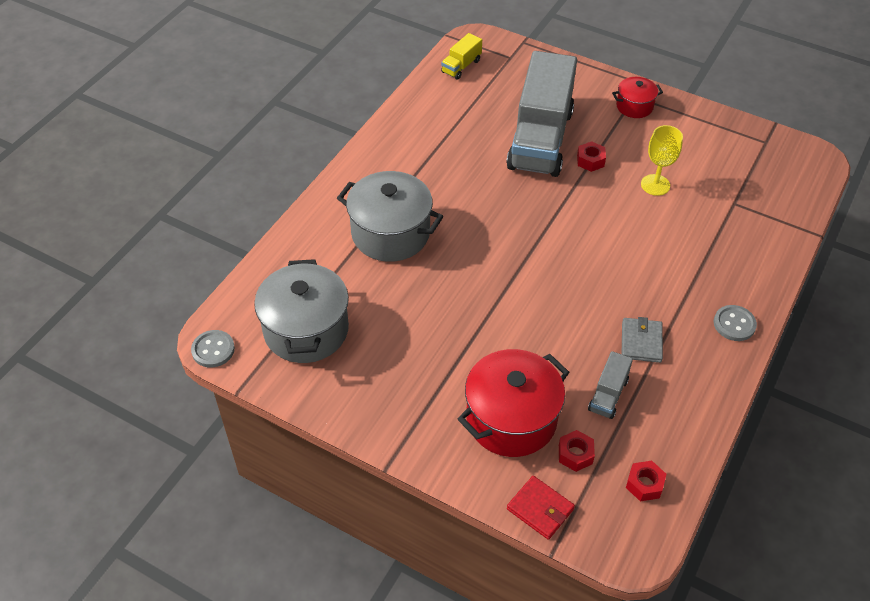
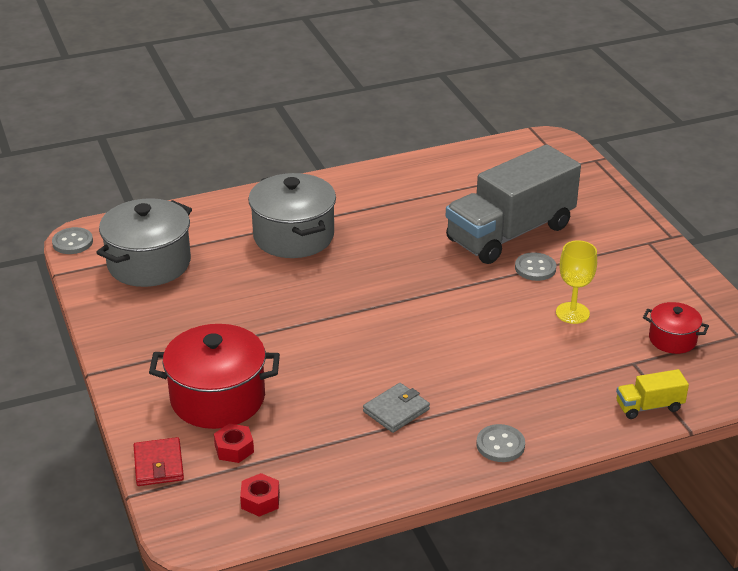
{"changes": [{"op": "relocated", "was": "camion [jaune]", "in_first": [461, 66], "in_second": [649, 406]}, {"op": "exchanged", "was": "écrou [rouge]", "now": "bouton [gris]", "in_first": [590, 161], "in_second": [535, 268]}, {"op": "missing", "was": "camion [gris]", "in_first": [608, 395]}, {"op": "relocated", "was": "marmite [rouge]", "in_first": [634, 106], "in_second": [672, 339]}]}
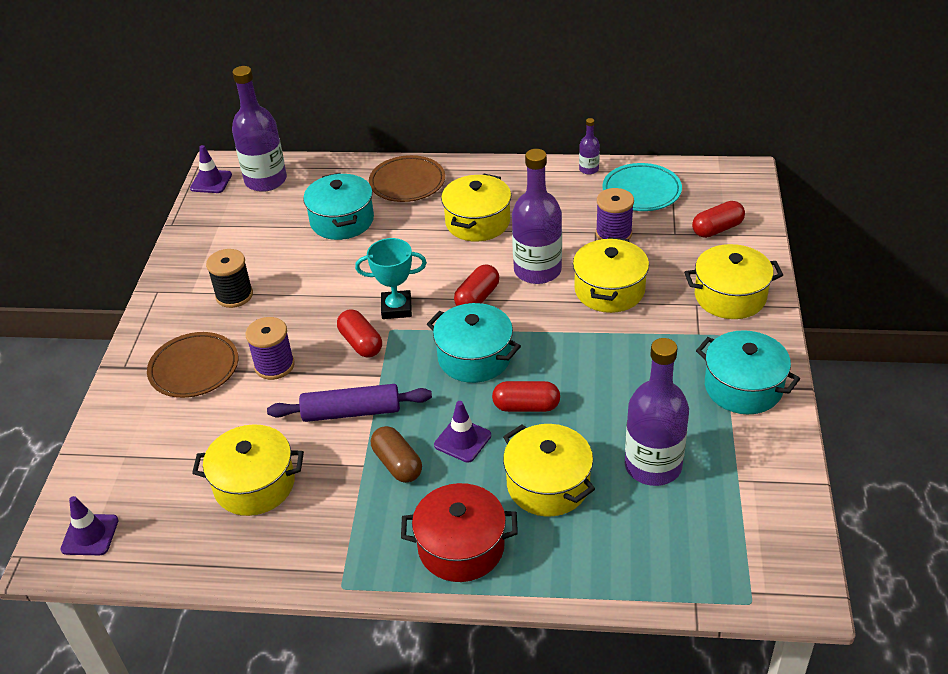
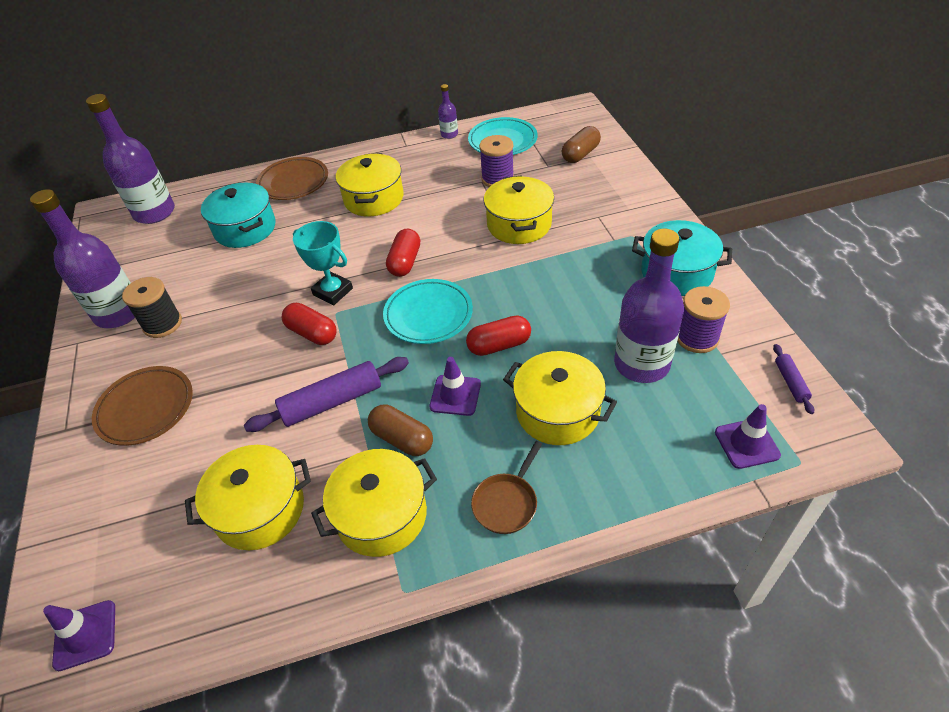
{"changes": [{"op": "relocated", "was": "cône de chantier [violet]", "in_first": [211, 182], "in_second": [746, 443]}, {"op": "relocated", "was": "bobine [violet]", "in_first": [274, 365], "in_second": [697, 338]}, {"op": "spun", "was": "trophée [turquoise]", "in_first": [396, 308], "in_second": [333, 291], "clockwise": 60}, {"op": "exchanged", "was": "marmite [rouge]", "now": "poêle [marron]", "in_first": [461, 547], "in_second": [507, 503]}, {"op": "exchanged", "was": "marmite [turquoise]", "now": "assiette [turquoise]", "in_first": [474, 357], "in_second": [428, 315]}, {"op": "relocated", "was": "bouteille [violet]", "in_first": [537, 270], "in_second": [118, 313]}, {"op": "relocated", "was": "marmite [jaune]", "in_first": [730, 296], "in_second": [381, 515]}, {"op": "colour", "was": "gélule [rouge]", "now": "gélule [marron]", "in_first": [717, 229], "in_second": [580, 154]}, {"op": "appeared", "now": "rouleau à pâtisserie [violet]", "in_second": [790, 382]}]}
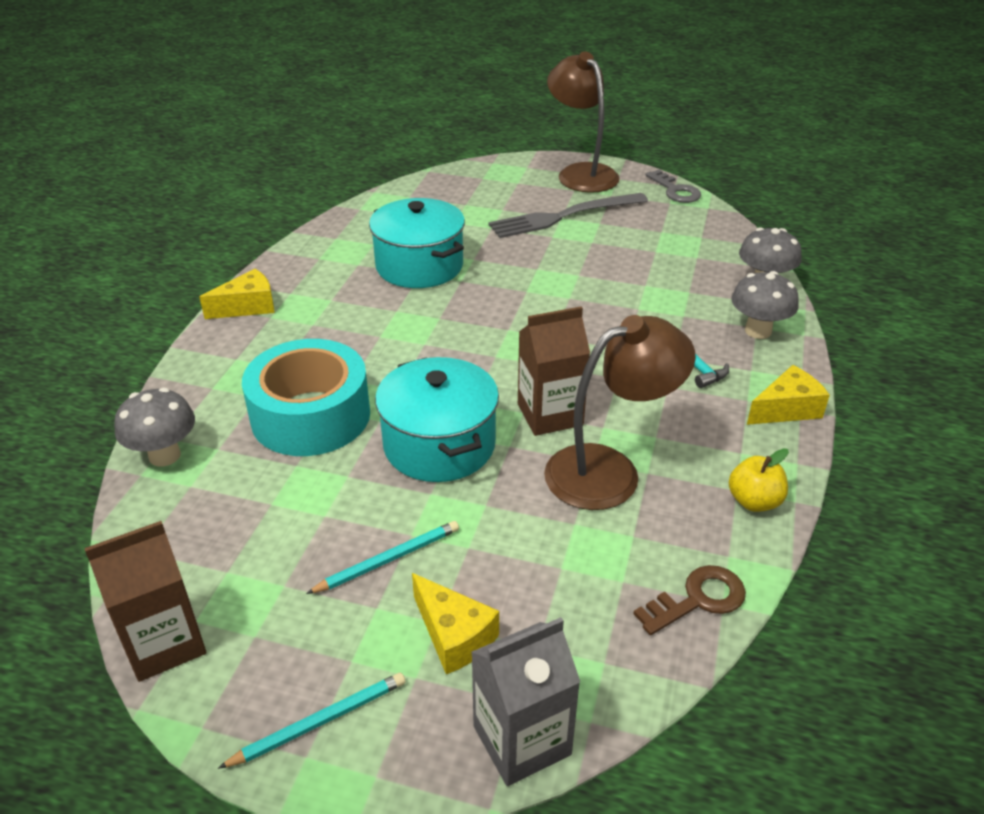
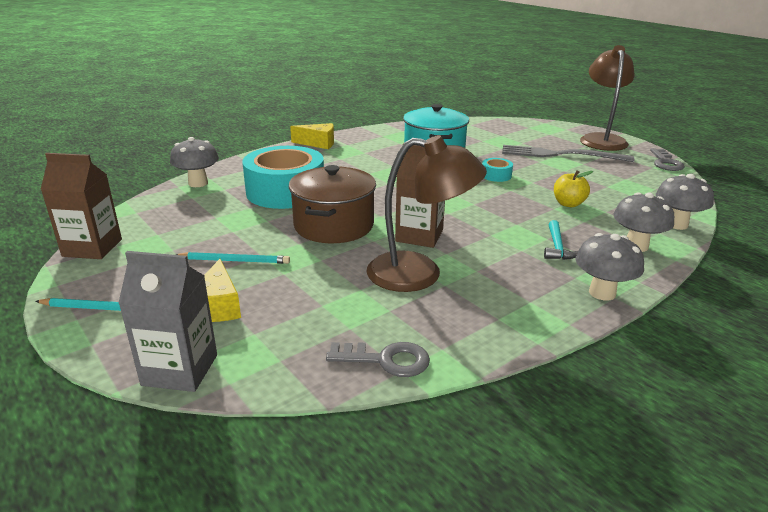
{"changes": [{"op": "colour", "was": "marmite [turquoise]", "now": "marmite [marron]", "in_first": [439, 445], "in_second": [334, 225]}, {"op": "colour", "was": "clé [marron]", "now": "clé [gris]", "in_first": [698, 599], "in_second": [386, 360]}, {"op": "relocated", "was": "pomme [jaune]", "in_first": [754, 501], "in_second": [568, 204]}, {"op": "exchanged", "was": "fromage [jaune]", "now": "champignon [gris]", "in_first": [786, 409], "in_second": [602, 293]}, {"op": "appeared", "now": "ruban adhésif [turquoise]", "in_second": [496, 175]}]}
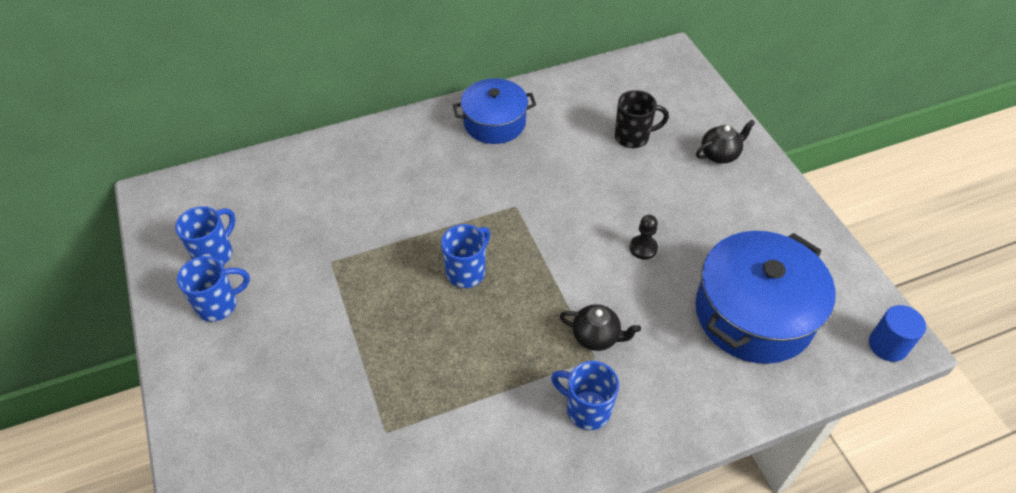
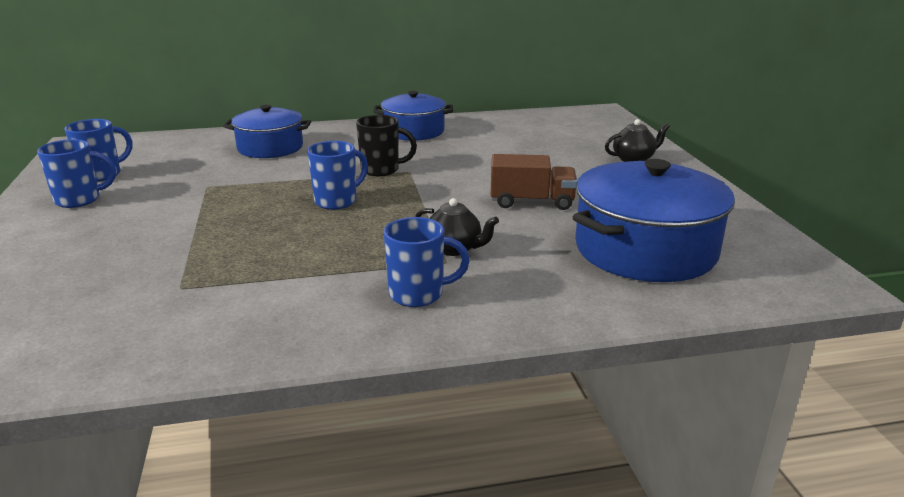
{"changes": [{"op": "spun", "was": "tasse [bleu]", "in_first": [586, 409], "in_second": [418, 294], "clockwise": 135}, {"op": "relocated", "was": "tasse [noir]", "in_first": [633, 137], "in_second": [381, 170]}, {"op": "exchanged", "was": "pion [noir]", "now": "camion [marron]", "in_first": [643, 248], "in_second": [531, 202]}, {"op": "missing", "was": "cylindre [bleu]", "in_first": [887, 345]}, {"op": "appeared", "now": "marmite [bleu]", "in_second": [270, 148]}]}
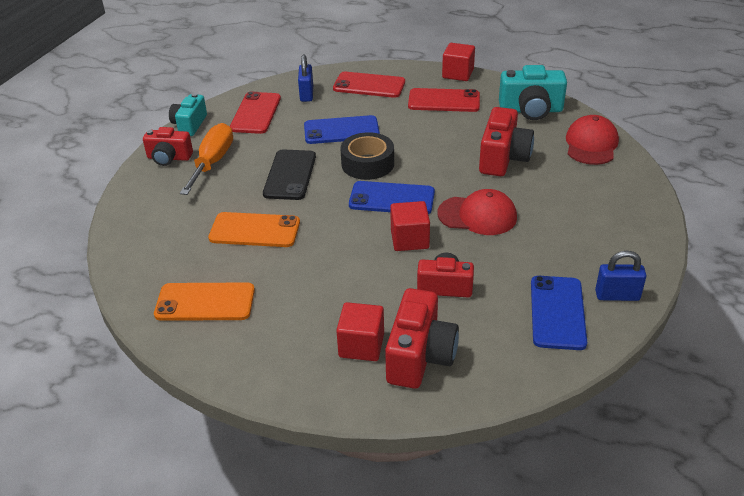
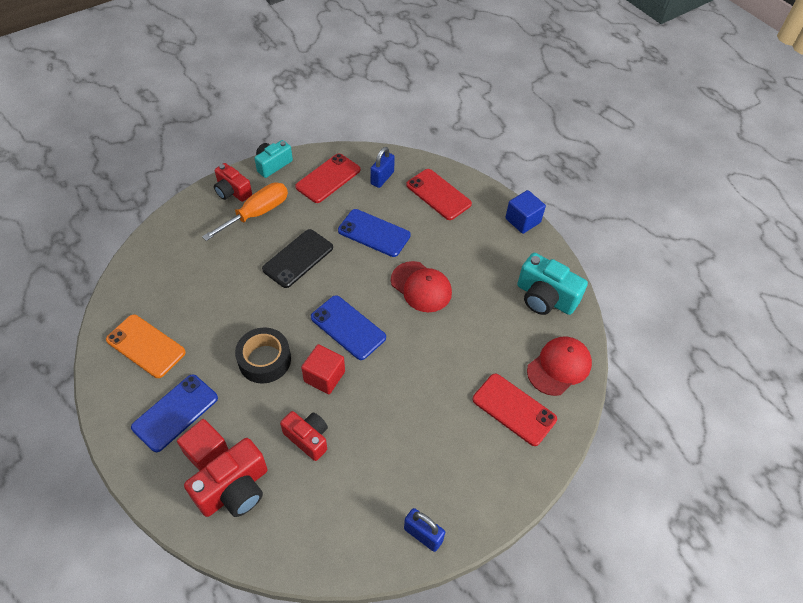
{"changes": [{"op": "missing", "was": "téléphone [orange]", "in_first": [254, 230]}, {"op": "relocated", "was": "ruban adhésif [noir]", "in_first": [367, 164], "in_second": [264, 360]}, {"op": "relocated", "was": "téléphone [rouge]", "in_first": [444, 101], "in_second": [514, 409]}, {"op": "relocated", "was": "casquette [rouge]", "in_first": [477, 215], "in_second": [421, 287]}, {"op": "colour", "was": "cube [rouge]", "now": "cube [bleu]", "in_first": [458, 74], "in_second": [522, 220]}, {"op": "missing", "was": "appareil photo [rouge]", "in_first": [503, 158]}, {"op": "relocated", "was": "téléphone [bleu]", "in_first": [557, 312], "in_second": [175, 413]}]}
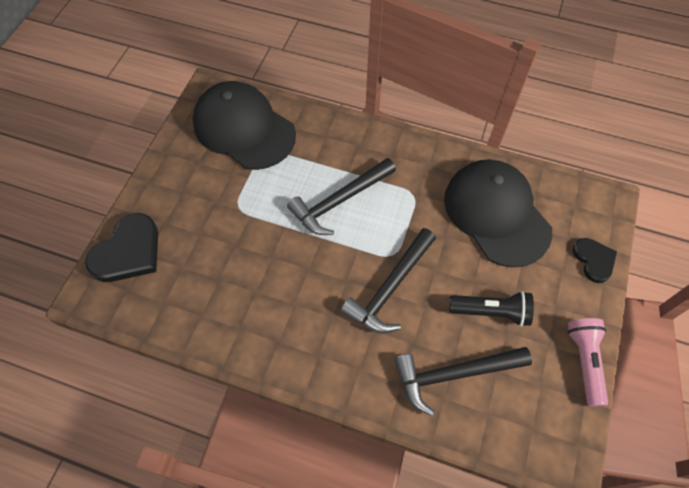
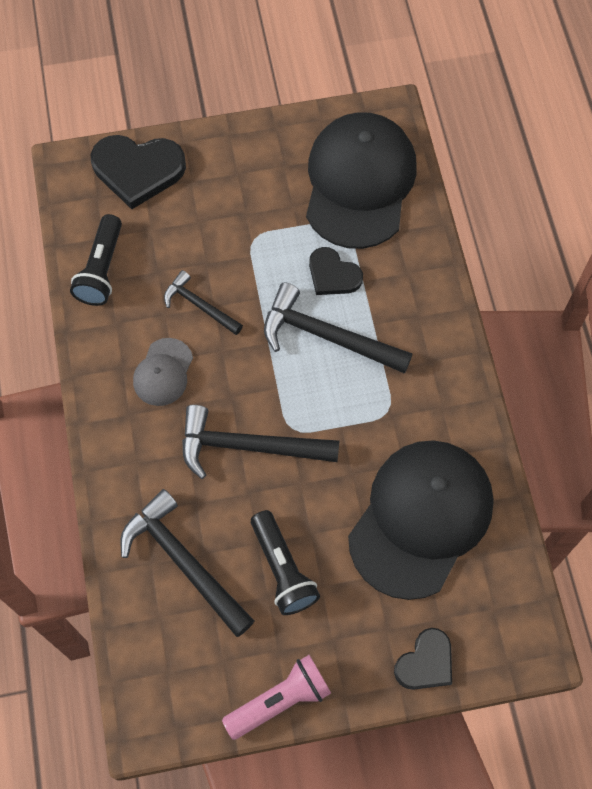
{"changes": [{"op": "appeared", "now": "lampe de poche [noir]", "in_second": [102, 269]}, {"op": "appeared", "now": "casquette [gris]", "in_second": [163, 372]}, {"op": "appeared", "now": "marteau [noir]", "in_second": [199, 305]}, {"op": "appeared", "now": "cœur [noir]", "in_second": [333, 275]}]}
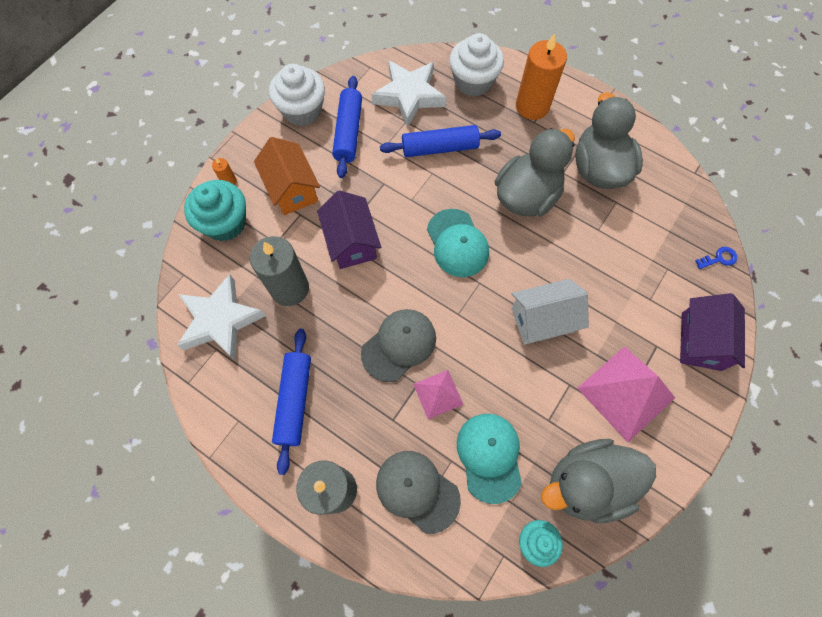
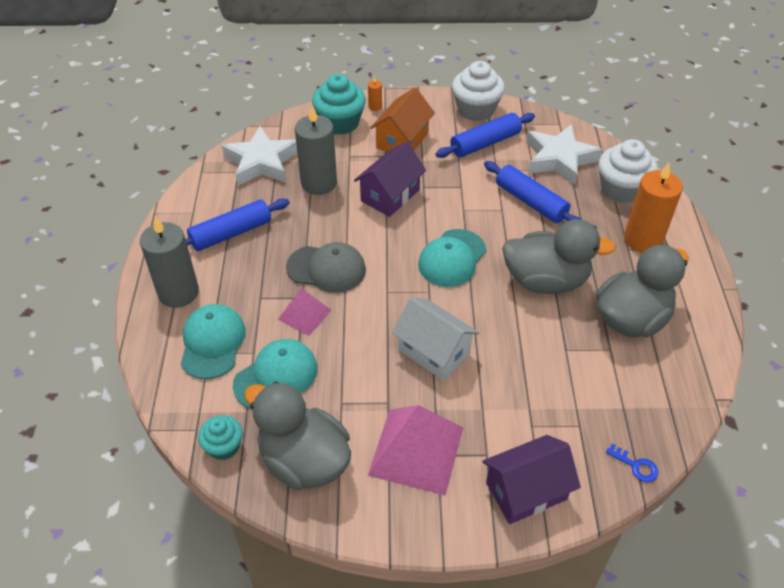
{"changes": [{"op": "colour", "was": "casquette [gris]", "now": "casquette [turquoise]", "in_first": [417, 490], "in_second": [212, 343]}]}
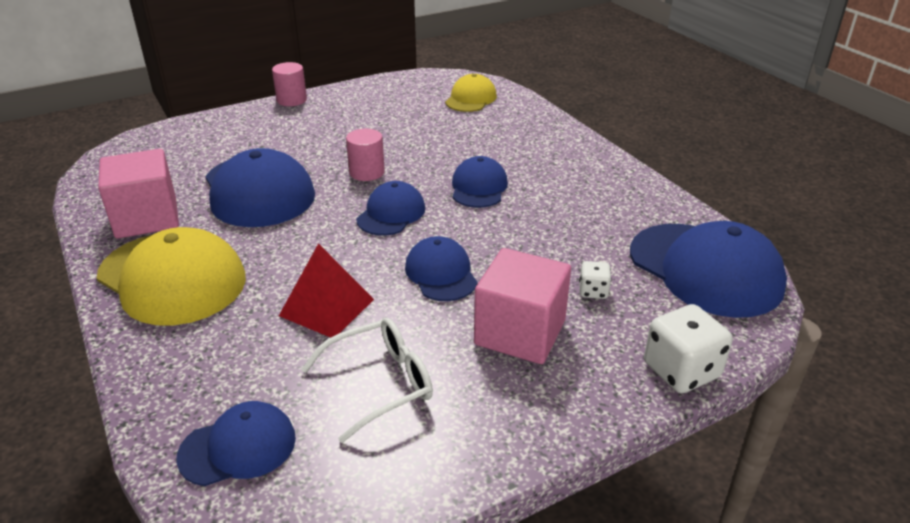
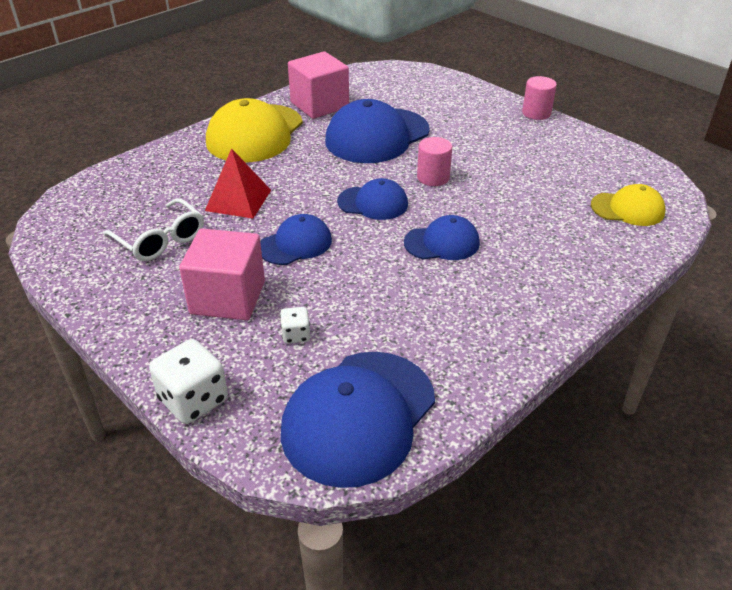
{"changes": [{"op": "missing", "was": "casquette [bleu]", "in_first": [238, 447]}]}
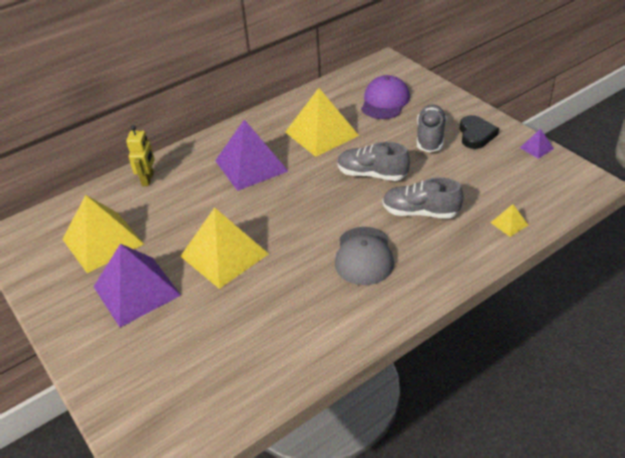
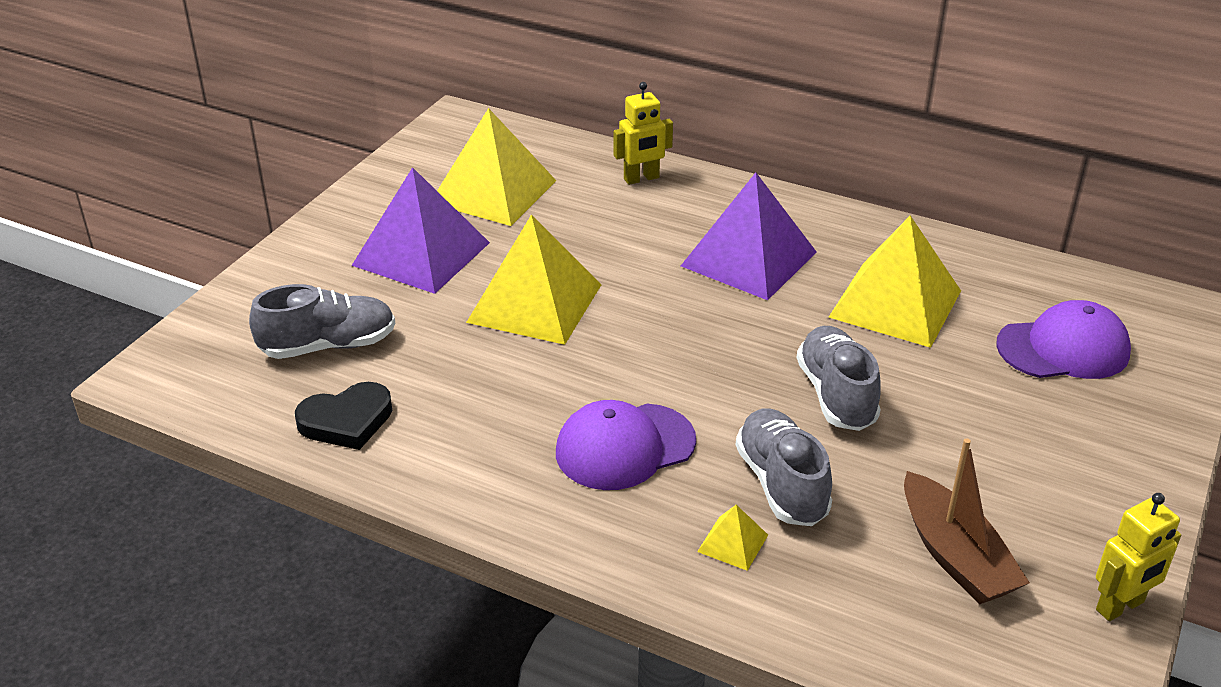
{"changes": [{"op": "colour", "was": "casquette [gris]", "now": "casquette [violet]", "in_first": [364, 256], "in_second": [625, 447]}, {"op": "relocated", "was": "chaussure [gris]", "in_first": [430, 137], "in_second": [328, 346]}, {"op": "relocated", "was": "cœur [noir]", "in_first": [476, 135], "in_second": [346, 421]}, {"op": "relocated", "was": "pyramide [jaune]", "in_first": [509, 224], "in_second": [732, 543]}, {"op": "exchanged", "was": "pyramide [violet]", "now": "robot [jaune]", "in_first": [536, 148], "in_second": [1120, 606]}, {"op": "appeared", "now": "bateau [marron]", "in_second": [955, 555]}]}
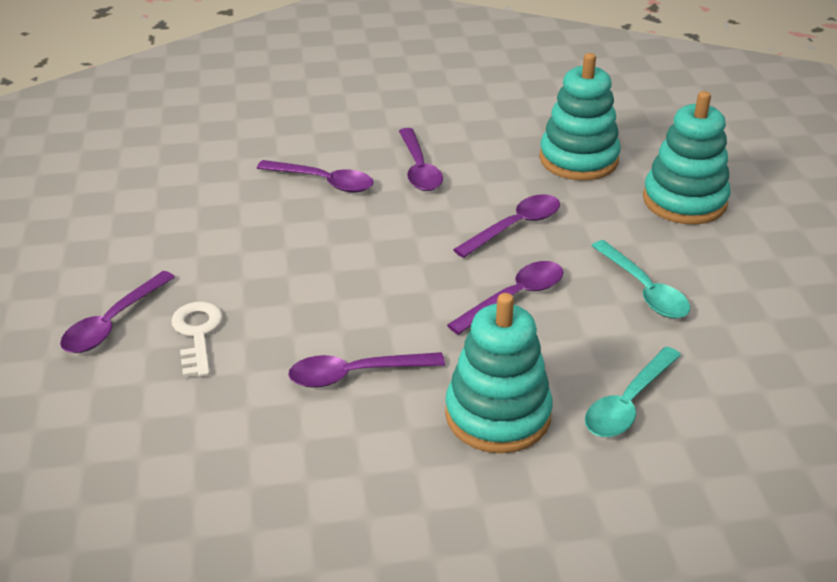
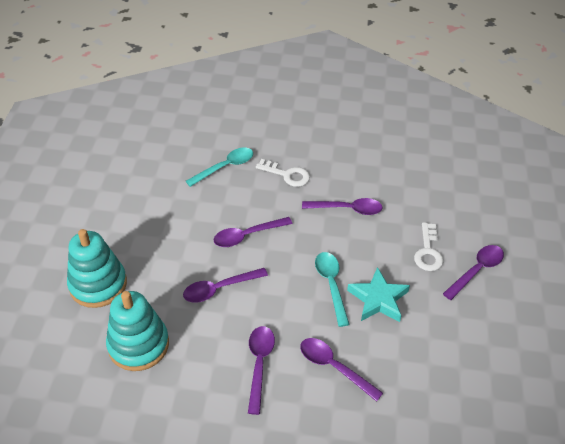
{"changes": [{"op": "exchanged", "was": "jouet à empiler [turquoise]", "now": "clé [blanc]", "in_first": [498, 415], "in_second": [287, 175]}, {"op": "relocated", "was": "cuillère [turquoise]", "in_first": [644, 289], "in_second": [331, 285]}, {"op": "appeared", "now": "étoile [turquoise]", "in_second": [378, 299]}]}
